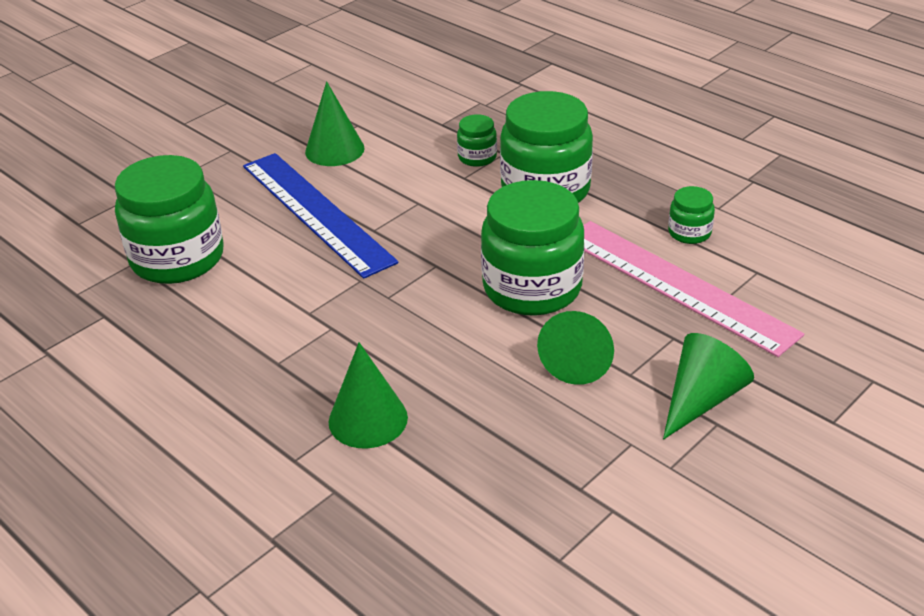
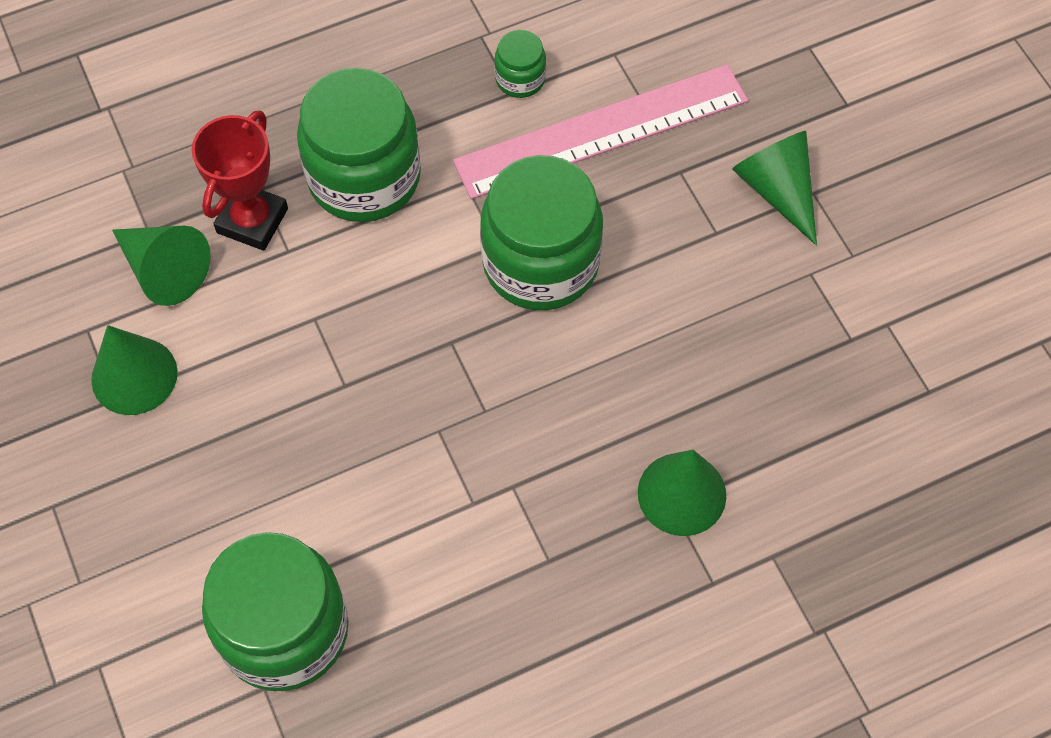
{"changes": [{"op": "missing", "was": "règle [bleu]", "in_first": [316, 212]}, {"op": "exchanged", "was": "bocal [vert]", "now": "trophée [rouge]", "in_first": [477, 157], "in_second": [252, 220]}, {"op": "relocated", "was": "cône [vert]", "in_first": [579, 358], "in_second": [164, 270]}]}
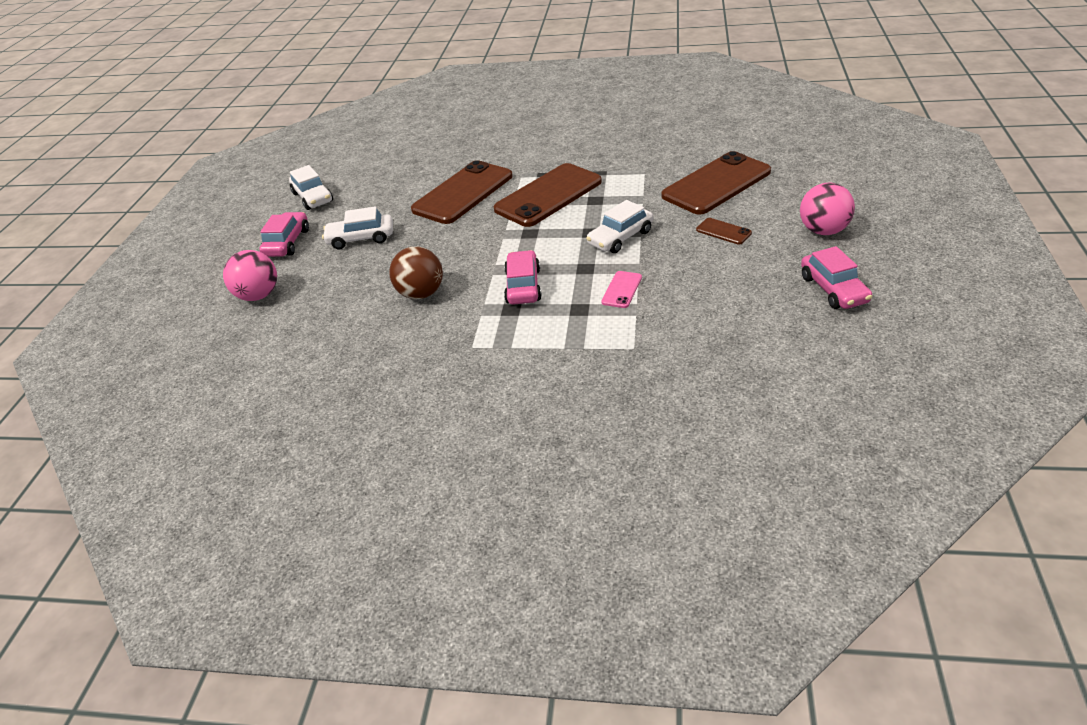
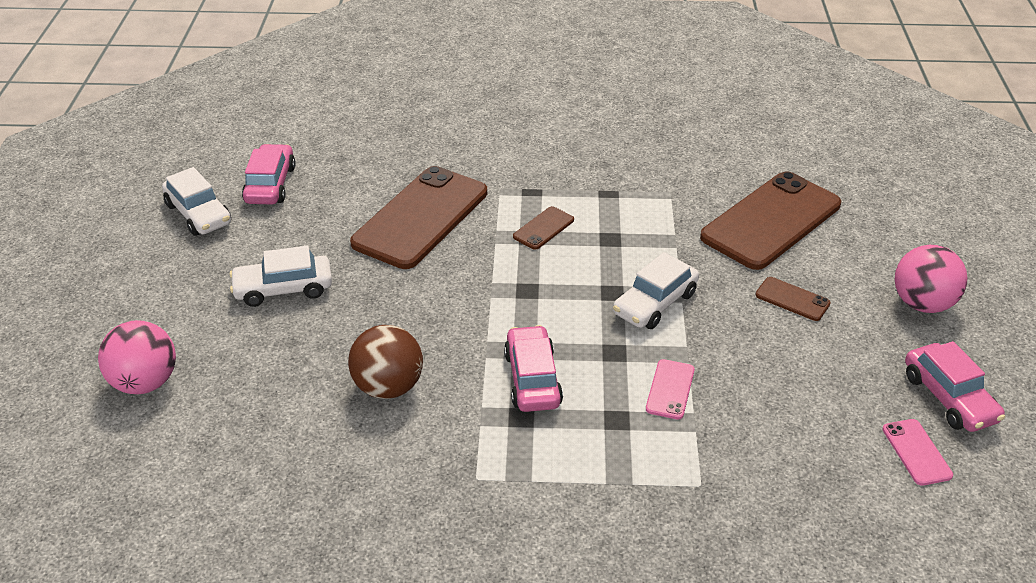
{"changes": [{"op": "relocated", "was": "voiture [rose]", "in_first": [287, 242], "in_second": [270, 184]}, {"op": "size", "was": "téléphone [marron]", "in_first": [548, 195], "in_second": [543, 228], "ratio": 0.42}, {"op": "appeared", "now": "téléphone [rose]", "in_second": [916, 452]}]}
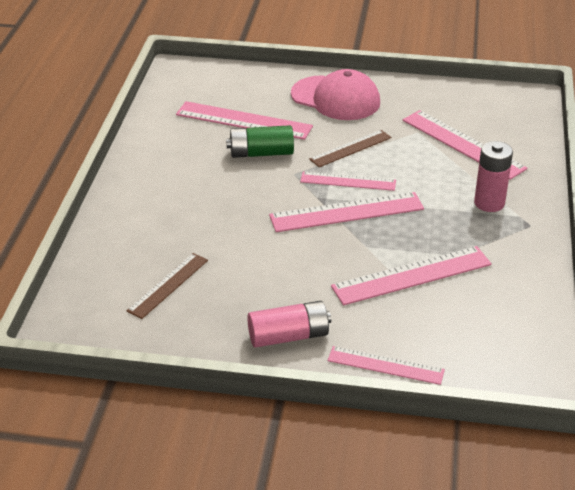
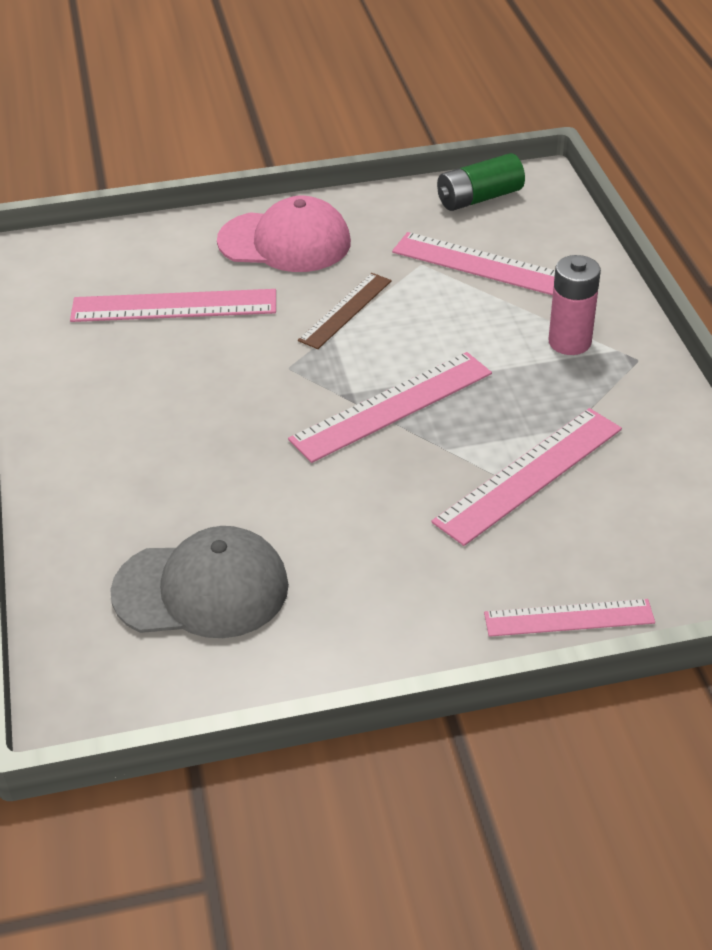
{"changes": [{"op": "exchanged", "was": "règle [marron]", "now": "casquette [gris]", "in_first": [168, 285], "in_second": [201, 589]}, {"op": "relocated", "was": "pile [vert]", "in_first": [261, 153], "in_second": [479, 198]}, {"op": "missing", "was": "pile [rose]", "in_first": [289, 336]}, {"op": "missing", "was": "règle [rose]", "in_first": [348, 181]}]}
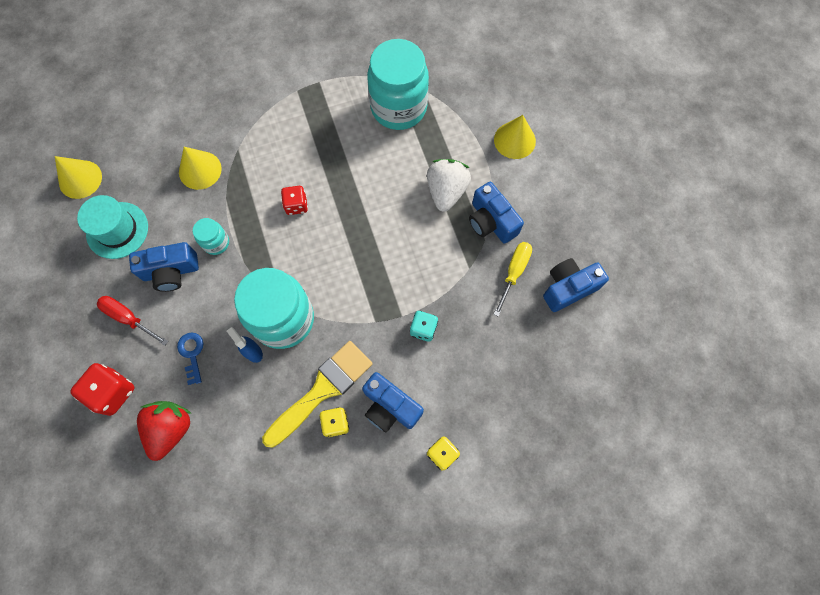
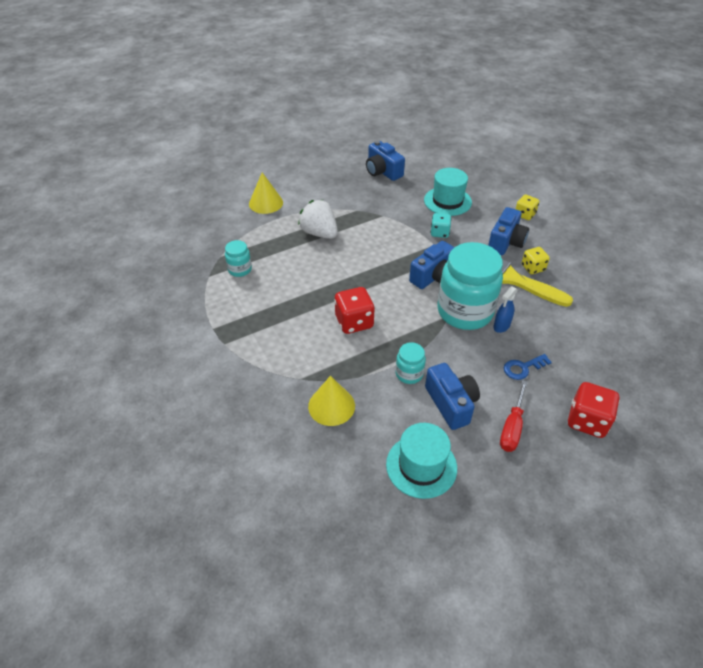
{"changes": [{"op": "missing", "was": "cône [jaune]", "in_first": [80, 179]}, {"op": "missing", "was": "fraise [rouge]", "in_first": [171, 429]}, {"op": "size", "was": "dé [rouge]", "in_first": [296, 205], "in_second": [354, 322], "ratio": 1.56}, {"op": "size", "was": "bocal [turquoise]", "in_first": [398, 108], "in_second": [240, 270], "ratio": 0.45}, {"op": "spun", "was": "fraise [blanc]", "in_first": [446, 191], "in_second": [319, 233], "clockwise": 45}, {"op": "relocated", "was": "appareil photo [bleu]", "in_first": [491, 221], "in_second": [434, 276]}, {"op": "missing", "was": "tournevis [jaune]", "in_first": [514, 273]}, {"op": "appeared", "now": "chapeau [turquoise]", "in_second": [447, 201]}]}
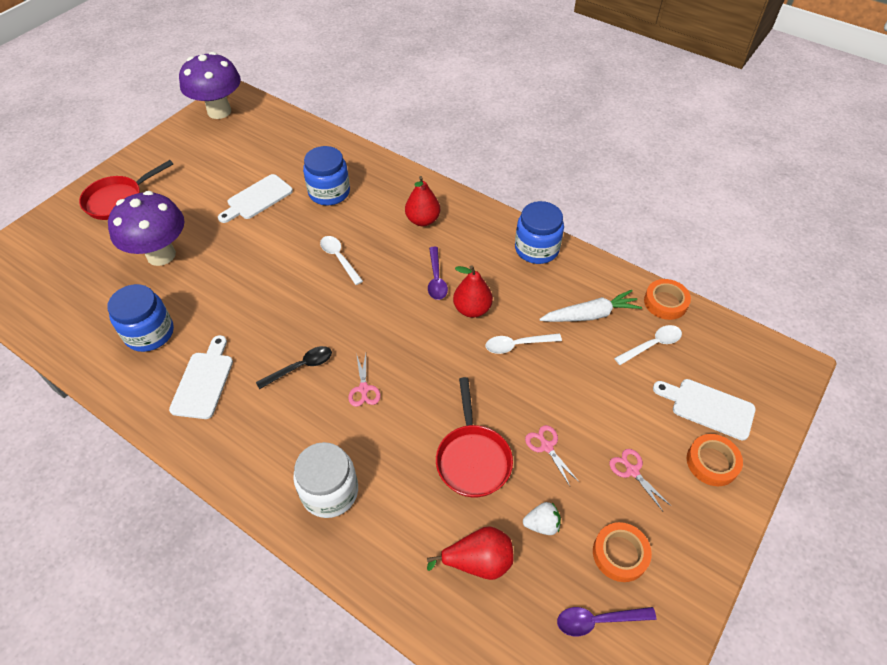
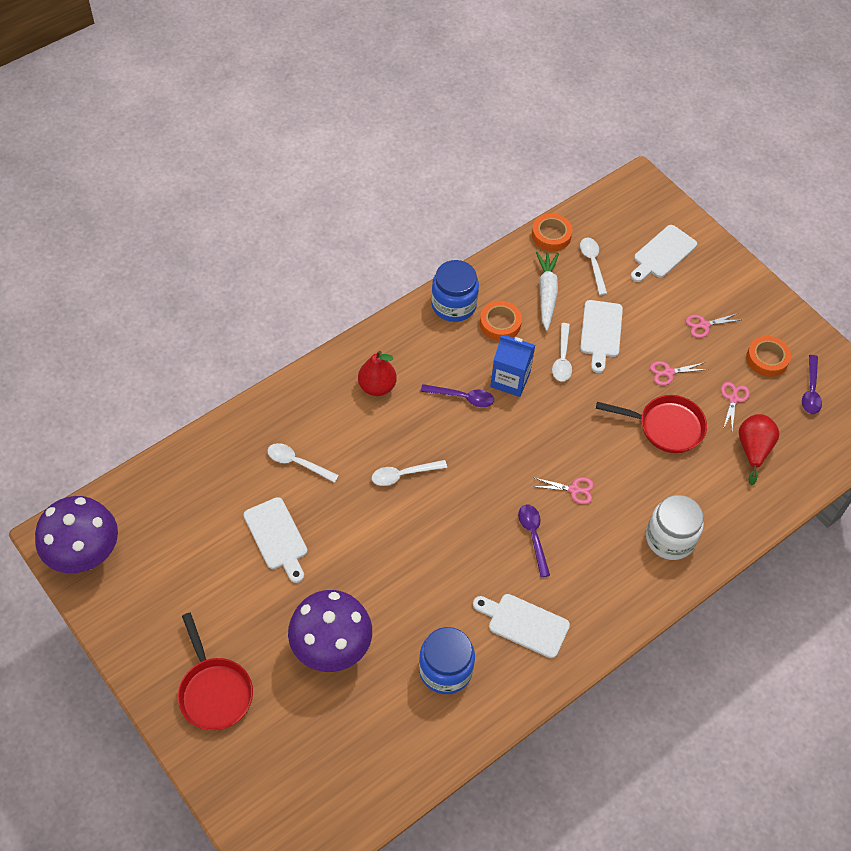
{"changes": [{"op": "colour", "was": "cuillère [noir]", "now": "cuillère [violet]", "in_first": [301, 367], "in_second": [533, 536]}, {"op": "exchanged", "was": "bocal [bleu]", "now": "cuillère [blanc]", "in_first": [329, 192], "in_second": [297, 463]}, {"op": "exchanged", "was": "poire [rouge]", "now": "brique de lait [bleu]", "in_first": [472, 309], "in_second": [510, 380]}, {"op": "exchanged", "was": "fraise [blanc]", "now": "ciseaux [rose]", "in_first": [542, 524], "in_second": [733, 399]}, {"op": "relocated", "was": "ruban adhésif [orange]", "in_first": [712, 462], "in_second": [500, 324]}, {"op": "appeared", "now": "planche à découper [blanc]", "in_second": [601, 332]}]}
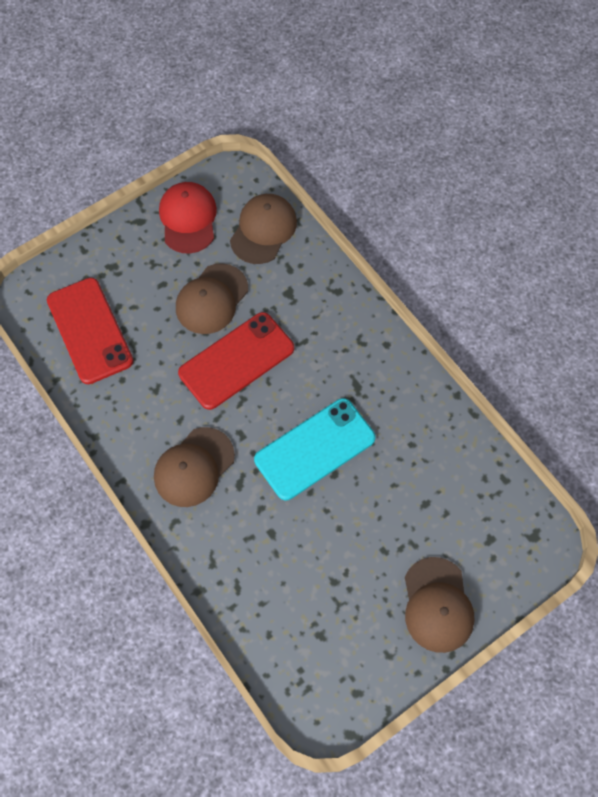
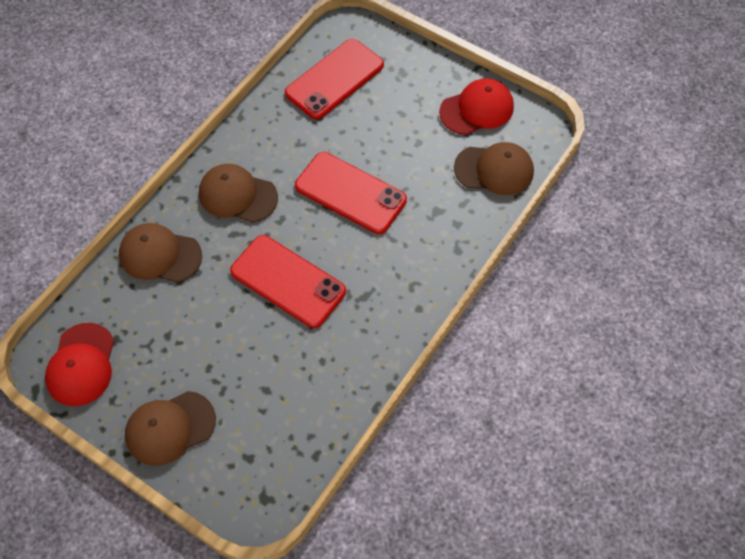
{"changes": [{"op": "relocated", "was": "casquette [marron]", "in_first": [211, 299], "in_second": [160, 255]}, {"op": "colour", "was": "téléphone [turquoise]", "now": "téléphone [rouge]", "in_first": [315, 449], "in_second": [287, 281]}, {"op": "appeared", "now": "casquette [rouge]", "in_second": [81, 365]}]}
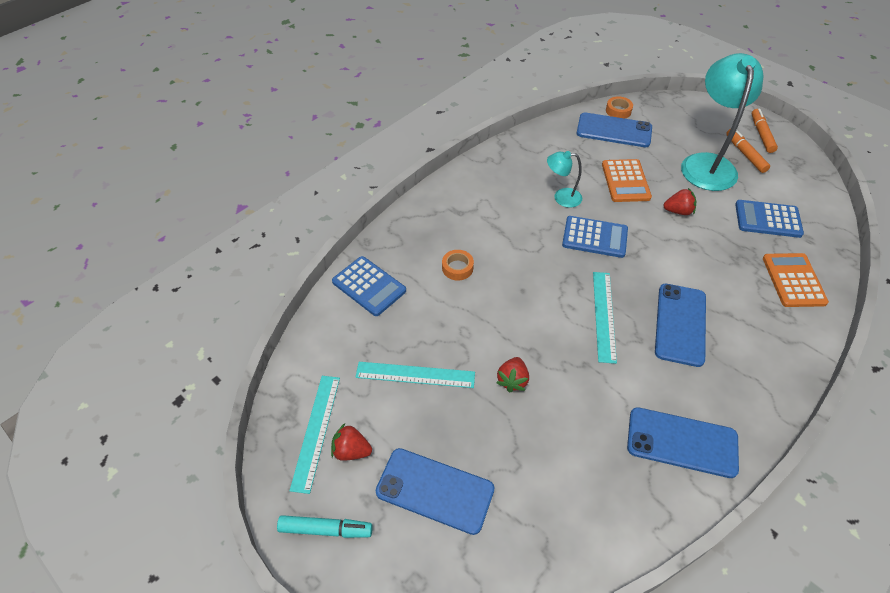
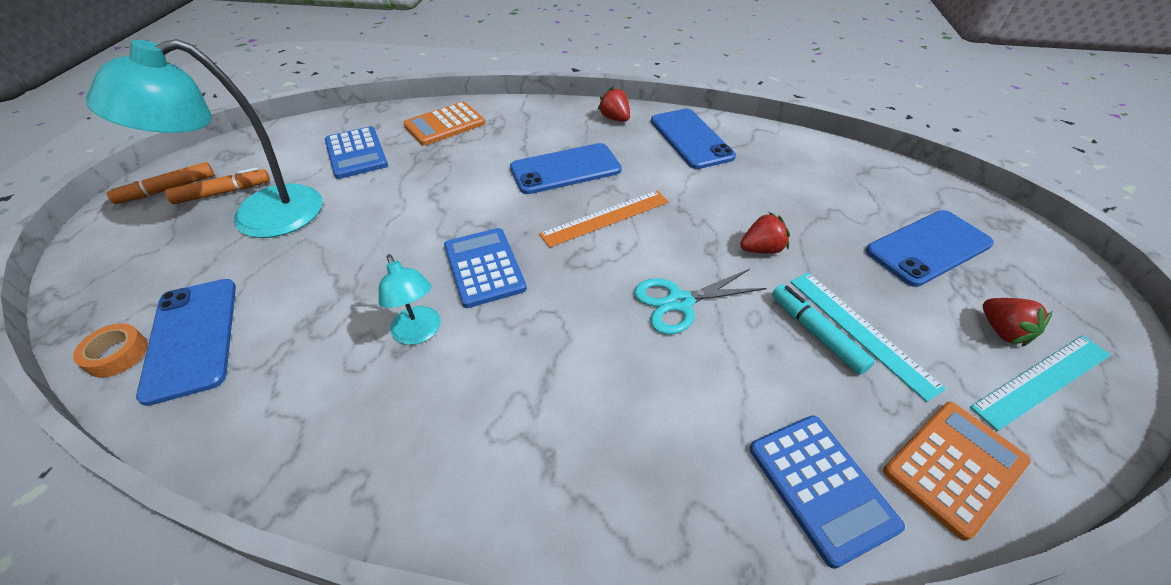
{"changes": [{"op": "relocated", "was": "feutre [turquoise]", "in_first": [326, 529], "in_second": [816, 333]}, {"op": "spun", "was": "calculatrice [bleu]", "in_first": [369, 286], "in_second": [821, 486], "clockwise": 150}, {"op": "spun", "was": "téléphone [bleu]", "in_first": [435, 490], "in_second": [928, 248], "clockwise": 75}, {"op": "missing", "was": "ruban adhésif [orange]", "in_first": [457, 268]}, {"op": "colour", "was": "règle [turquoise]", "now": "règle [orange]", "in_first": [604, 315], "in_second": [606, 218]}, {"op": "relocated", "was": "calculatrice [orange]", "in_first": [625, 181], "in_second": [954, 467]}, {"op": "relocated", "was": "fraise [rouge]", "in_first": [678, 211], "in_second": [615, 118]}, {"op": "spun", "was": "feutre [orange]", "in_first": [745, 154], "in_second": [223, 192], "clockwise": -150}, {"op": "appeared", "now": "ciseaux [turquoise]", "in_second": [679, 302]}]}
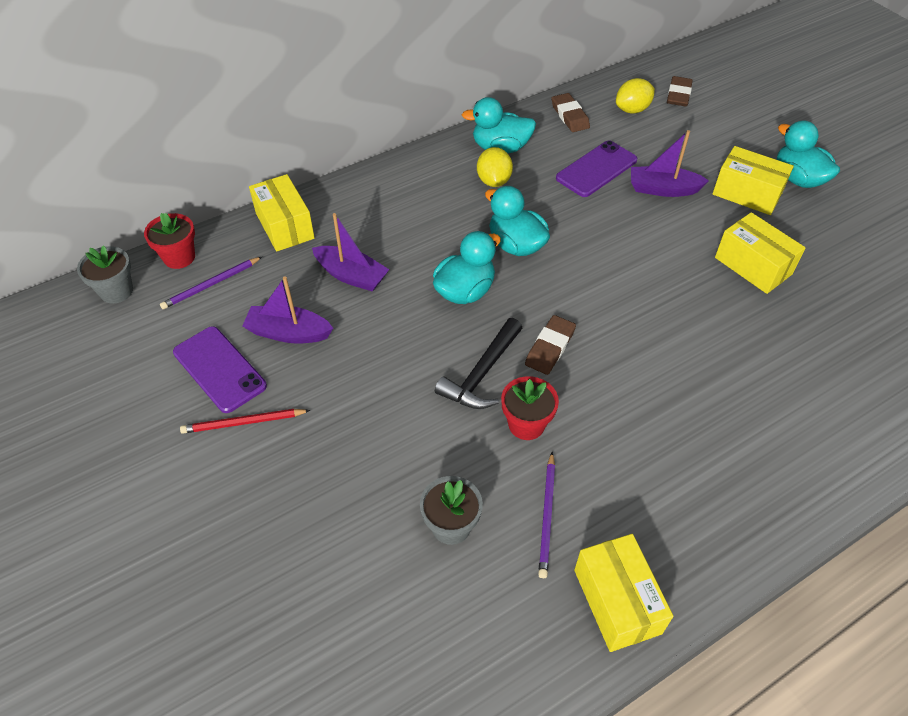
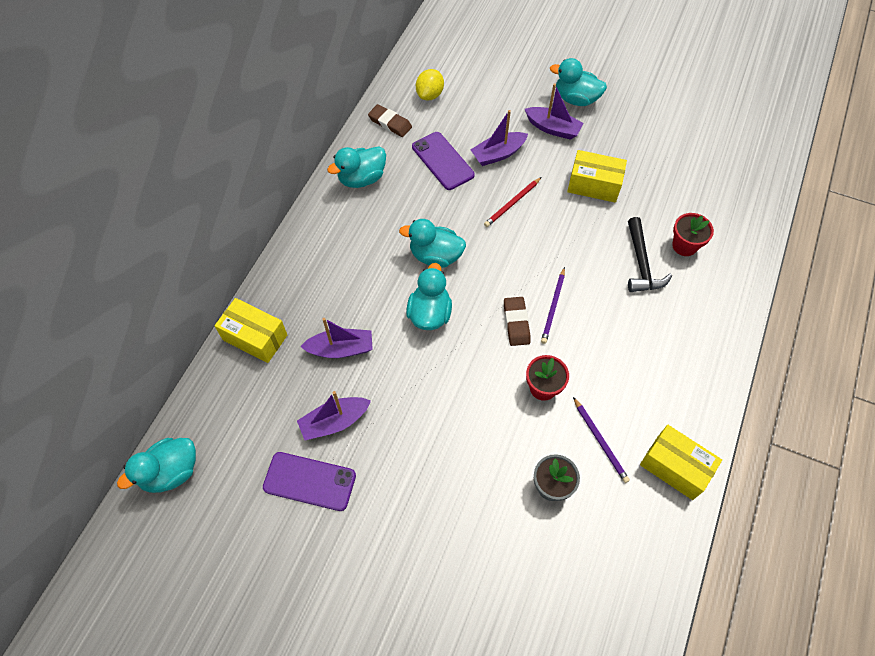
{"changes": [{"op": "exchanged", "was": "pot de fleurs [gris]", "now": "canard [turquoise]", "in_first": [116, 291], "in_second": [171, 472]}, {"op": "relocated", "was": "pot de fleurs [rouge]", "in_first": [179, 257], "in_second": [684, 246]}, {"op": "relocated", "was": "crayon [violet]", "in_first": [211, 285], "in_second": [553, 307]}, {"op": "relocated", "was": "crayon [rouge]", "in_first": [243, 422], "in_second": [512, 203]}, {"op": "relocated", "was": "marteau [noir]", "in_first": [482, 373], "in_second": [641, 263]}, {"op": "missing", "was": "citron [jaune]", "in_first": [494, 181]}, {"op": "spun", "was": "téléphone [violet]", "in_first": [596, 169], "in_second": [442, 161], "clockwise": -45}, {"op": "missing", "was": "gomme [marron]", "in_first": [678, 94]}, {"op": "exchanged", "was": "boîte [jaune]", "now": "bateau [violet]", "in_first": [747, 193], "in_second": [553, 128]}]}
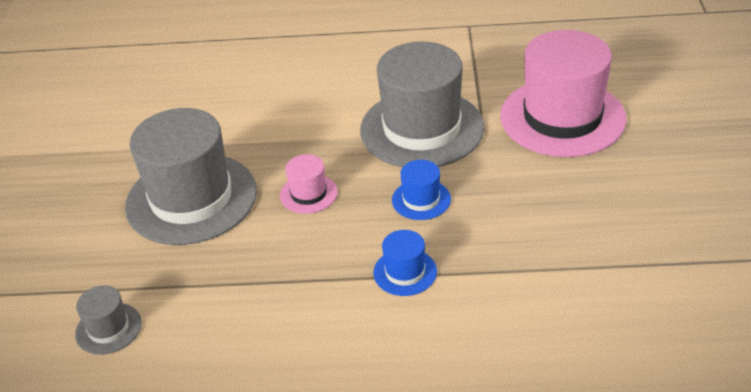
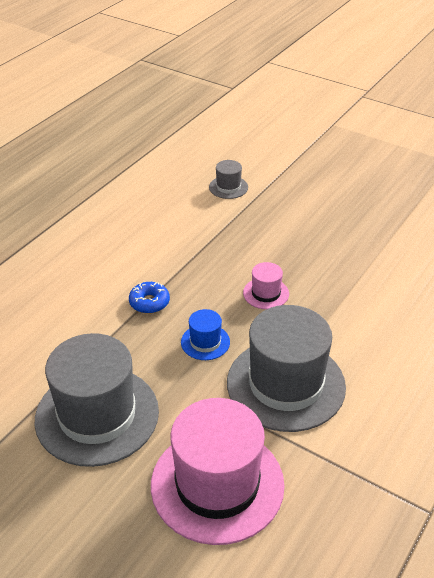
{"changes": [{"op": "relocated", "was": "chapeau [gris]", "in_first": [191, 198], "in_second": [97, 415]}, {"op": "exchanged", "was": "chapeau [bleu]", "now": "beignet [bleu]", "in_first": [405, 272], "in_second": [149, 302]}]}
